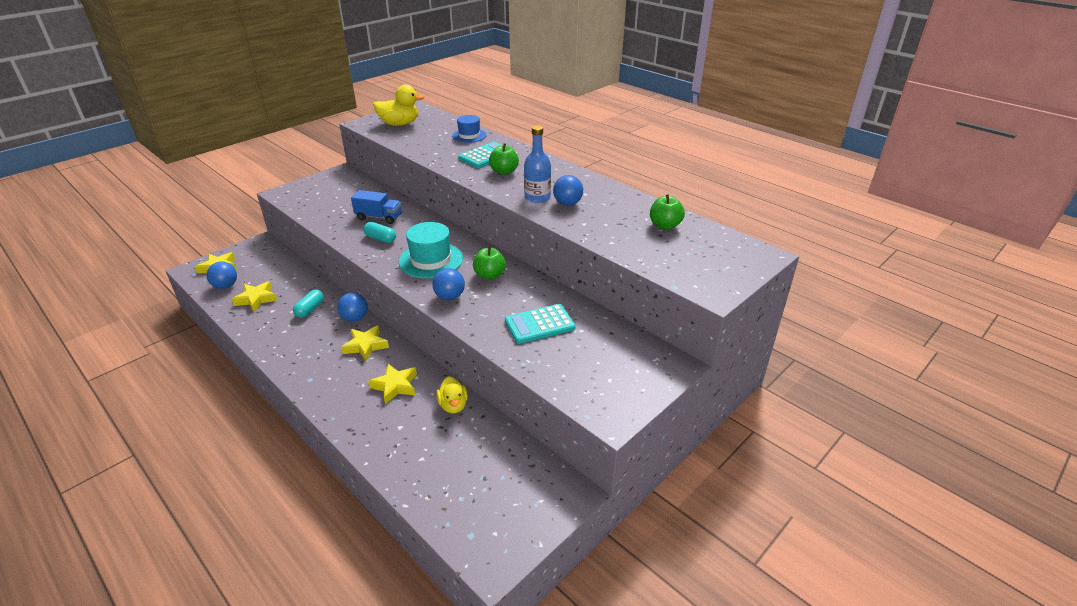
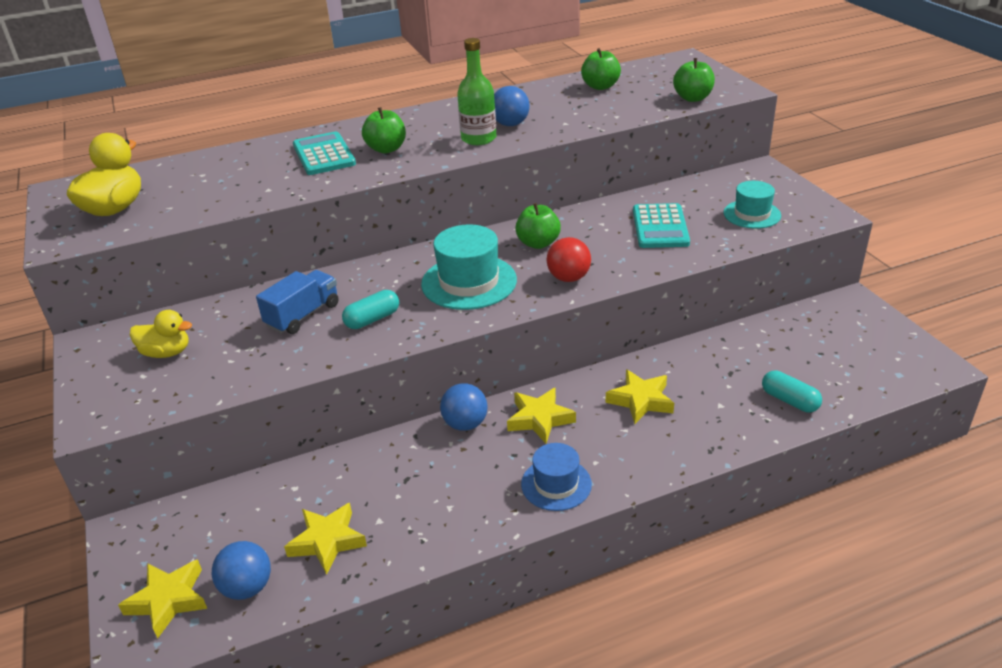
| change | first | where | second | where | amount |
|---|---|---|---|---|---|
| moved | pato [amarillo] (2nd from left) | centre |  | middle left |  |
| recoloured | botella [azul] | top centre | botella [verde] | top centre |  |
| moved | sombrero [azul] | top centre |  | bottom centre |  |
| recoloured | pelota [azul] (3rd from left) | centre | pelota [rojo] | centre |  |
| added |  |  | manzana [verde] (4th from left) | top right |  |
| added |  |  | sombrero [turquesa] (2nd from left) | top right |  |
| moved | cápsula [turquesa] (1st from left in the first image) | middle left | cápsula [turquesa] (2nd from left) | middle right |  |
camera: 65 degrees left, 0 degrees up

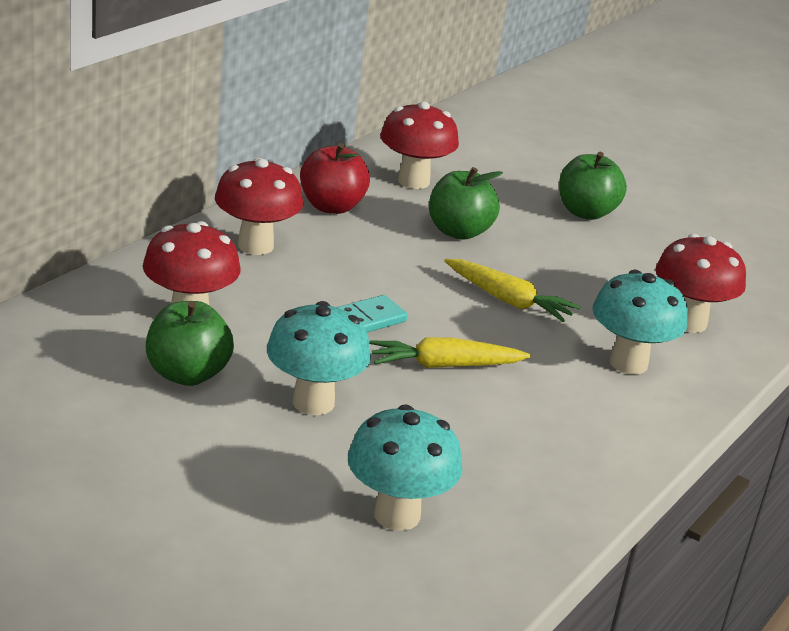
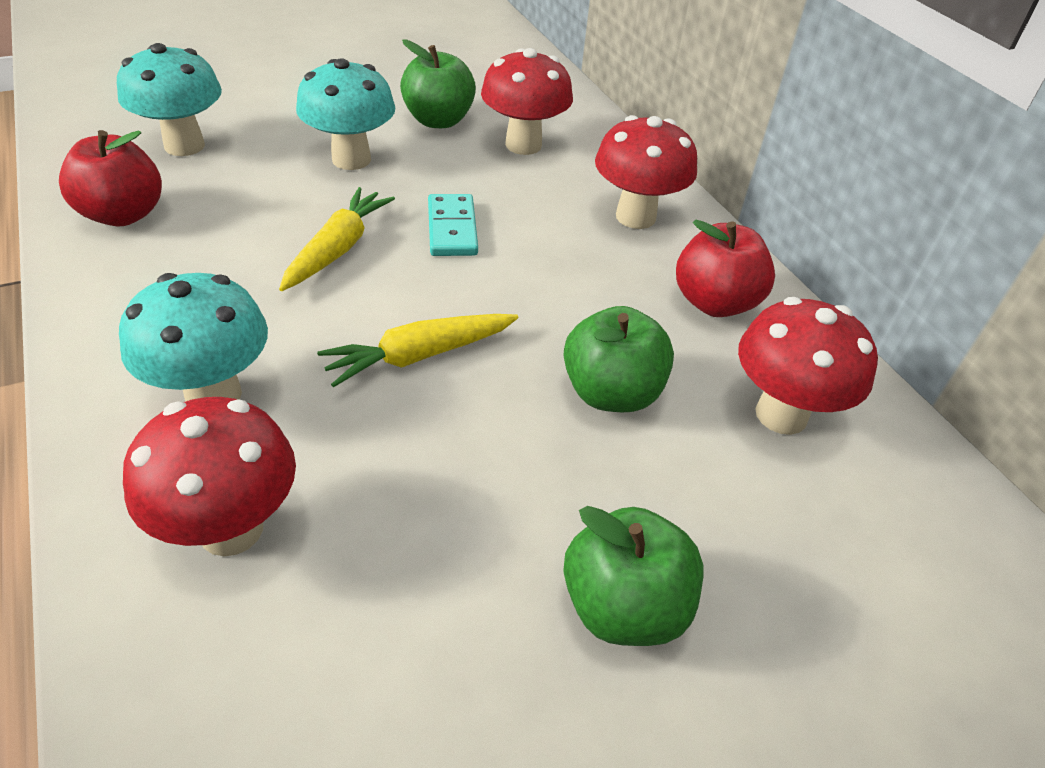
| change | first | where | second | where | amount |
|---|---|---|---|---|---|
| added |  |  | manzana [rojo] (1st from left) | top left |  |
camera: 120 degrees right, 15 degrees up

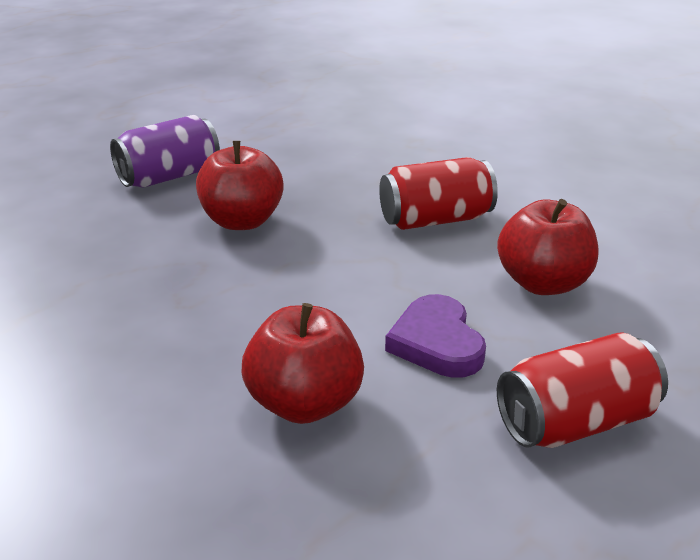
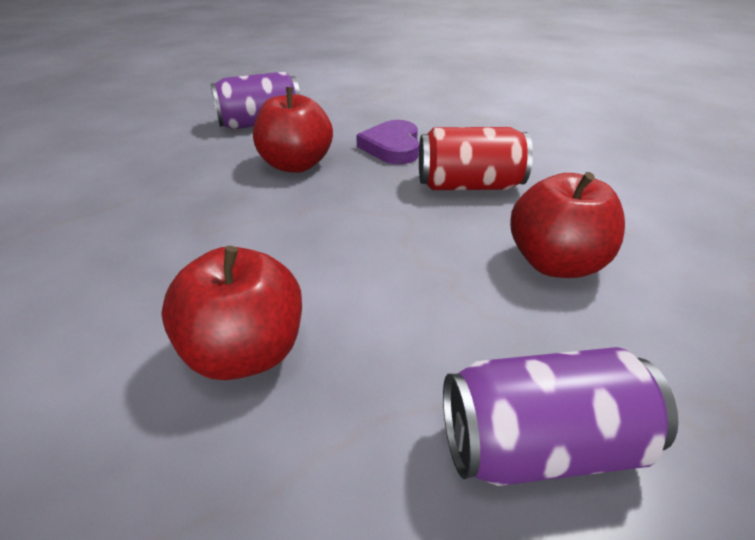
| change | first | where | second | where | amount |
|---|---|---|---|---|---|
| moved | corazón [morado] | centre |  | top centre |  |
| recoloured | lata [rojo] (2nd from left) | bottom right | lata [morado] (2nd from left) | bottom right |  |
camera: 15 degrees right, 5 degrees up

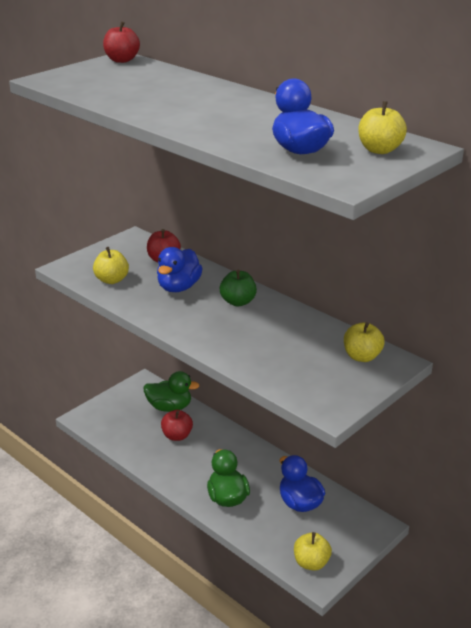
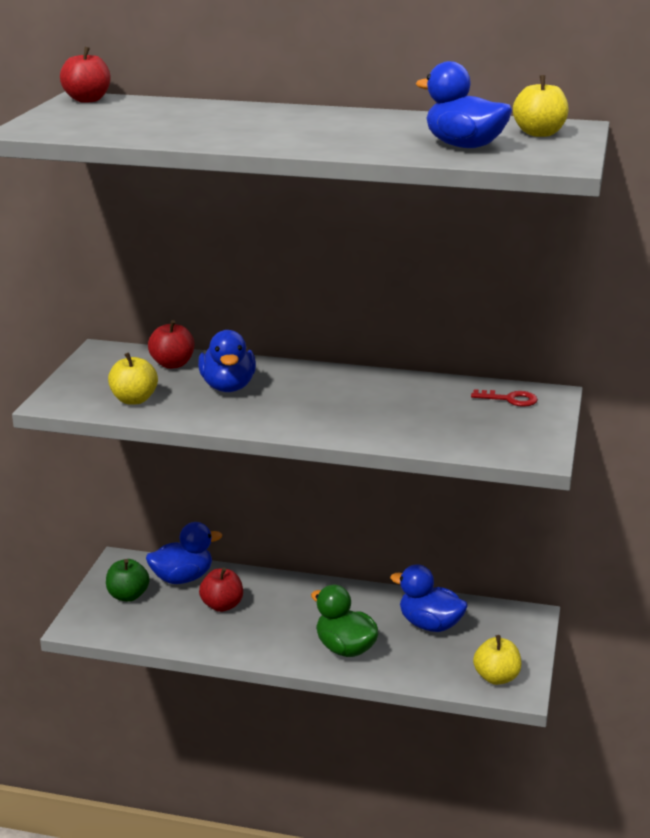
| change | first | where | second | where | amount |
|---|---|---|---|---|---|
| moved | manzana [verde] | centre |  | bottom left |  |
| recoloured | pato [verde] (1st from left) | centre | pato [azul] (1st from left) | middle left |  |
| replaced | manzana [amarillo] (3rd from left) | middle right | llave [rojo] | middle right |  |
camera: 30 degrees left, 5 degrees down

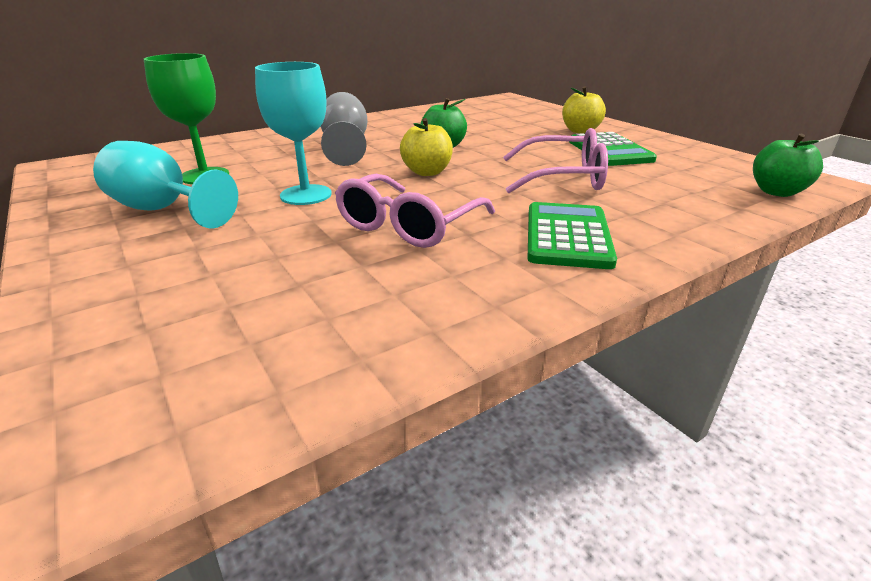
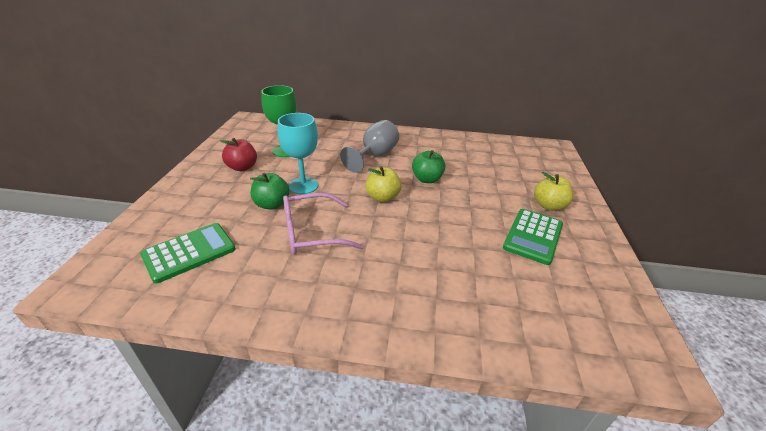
| change | first | where | second | where | amount |
|---|---|---|---|---|---|
| moved | calculadora [verde] (1st from left) | centre |  | middle left |  |
| replaced | copa [turquesa] (1st from left) | top left | manzana [rojo] | middle left |  |
| moved | manzana [verde] (2nd from left in the first image) | top right | manzana [verde] (1st from left) | centre |  |
| removed | gafas [rosa] (2nd from left) | top centre |  |  |  |
camera: 40 degrees right, 5 degrees up

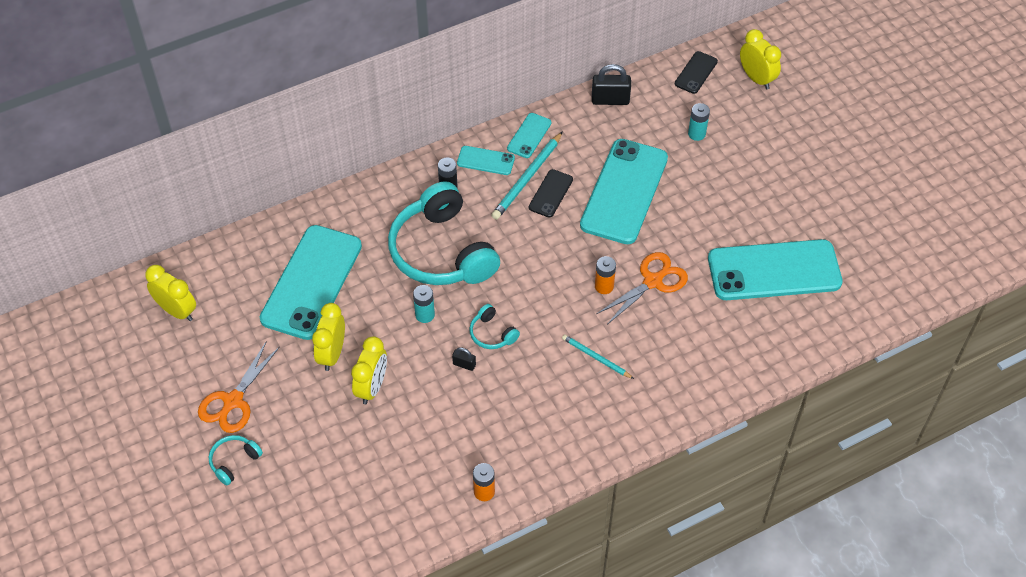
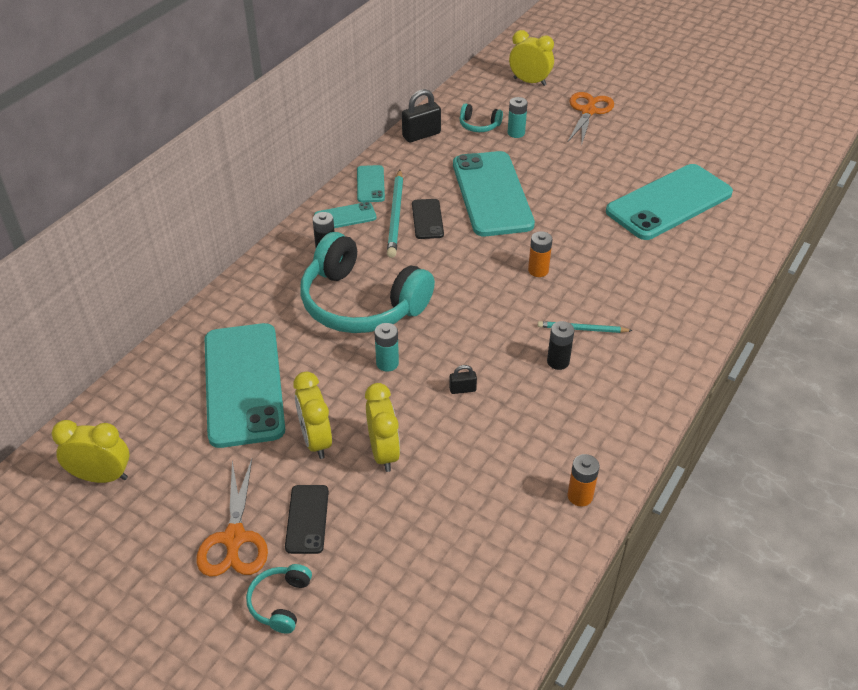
| change | first | where | second | where | amount |
|---|---|---|---|---|---|
| moved | móvil [negro] (2nd from left in the first image) | top right | móvil [negro] (1st from left) | bottom centre |  |
| moved | auriculares [turquesa] (3rd from left) | centre |  | top centre |  |
| added |  |  | pila [negro] (2nd from left) | centre |  |
| moved | tijeras [naranja] (2nd from left) | centre |  | top right |  |
camera: 30 degrees left, 10 degrees down

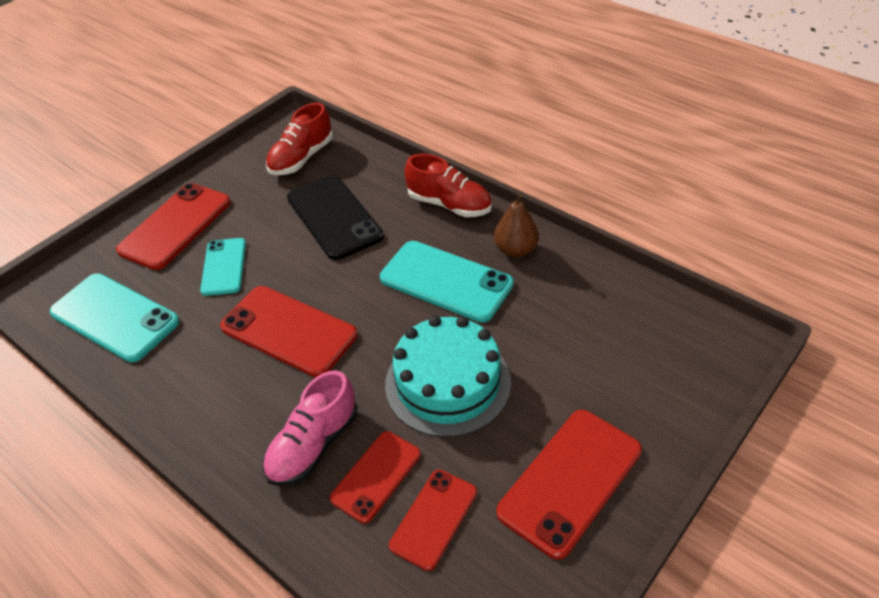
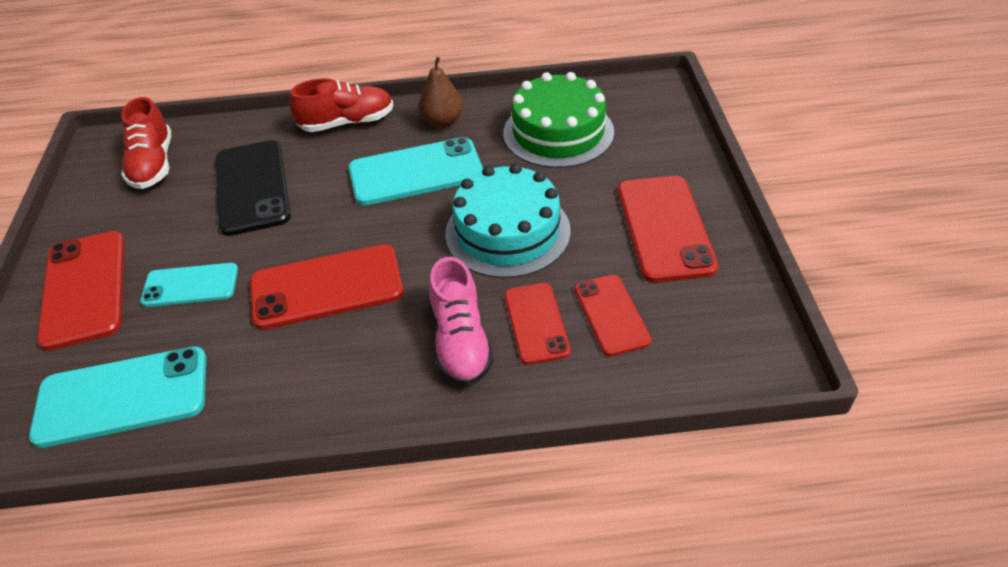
| change | first | where | second | where | amount |
|---|---|---|---|---|---|
| turned | móvil [turquesa] (2nd from left) | middle left |  | middle left | 45 degrees counterclockwise |
| turned | móvil [negro] | centre |  | top left | 60 degrees clockwise |
| added |  |  | tarta [verde] | top centre |  |
camera: 45 degrees left, 0 degrees up

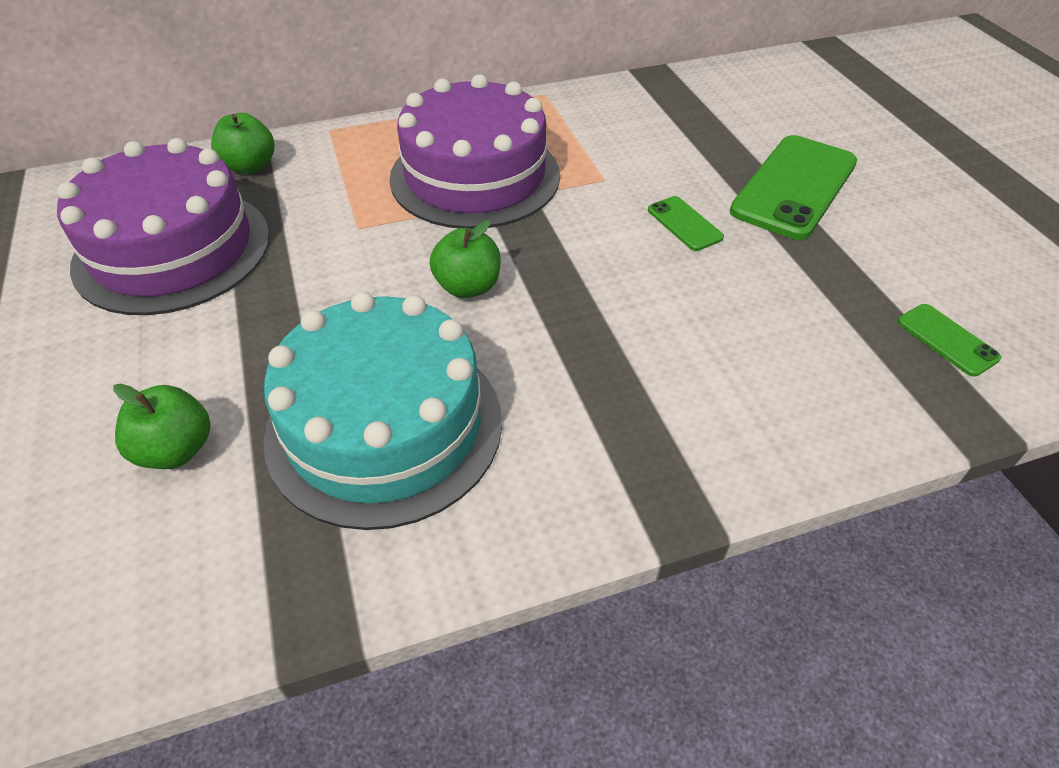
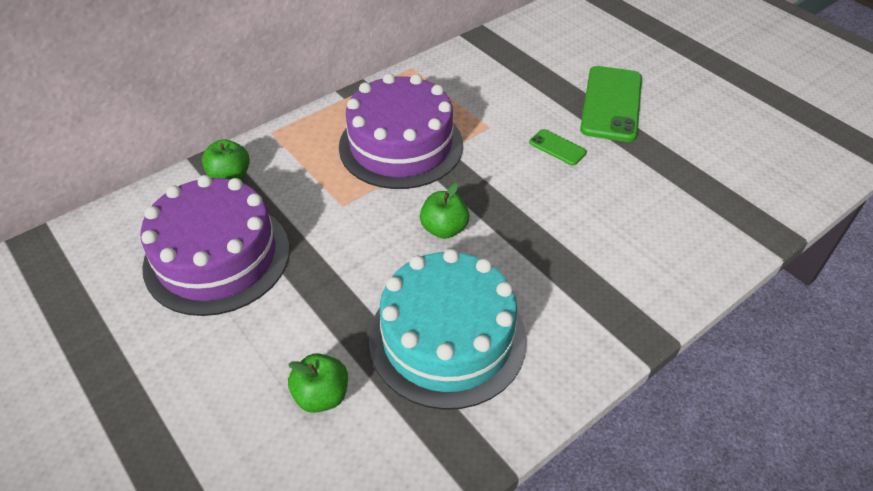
| change | first | where | second | where | amount |
|---|---|---|---|---|---|
| removed | móvil [verde] (3rd from left) | middle right |  |  |  |
camera: 20 degrees left, 0 degrees up

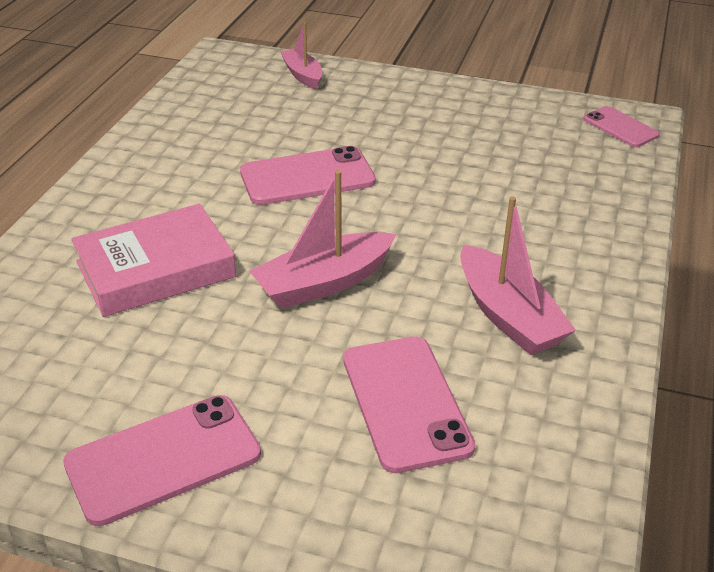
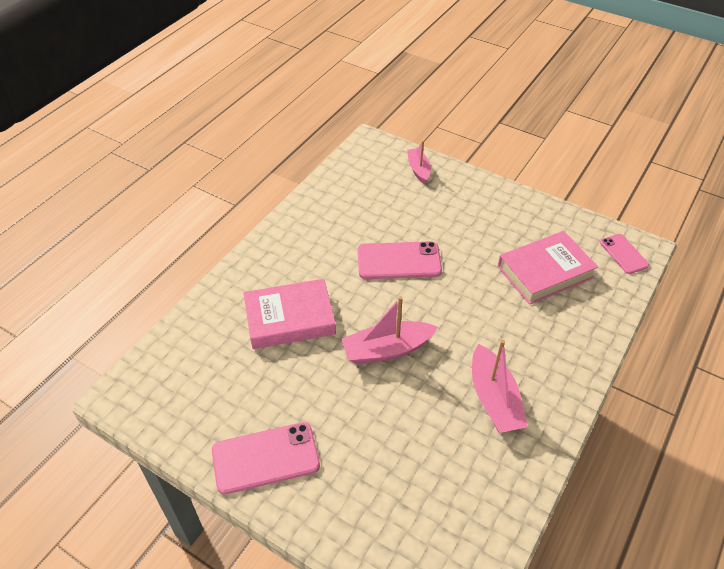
| change | first | where | second | where | amount |
|---|---|---|---|---|---|
| added |  |  | libro [rosa] (2nd from left) | middle right |  |
| removed | móvil [rosa] (3rd from left) | bottom centre |  |  |  |
camera: 15 degrees right, 10 degrees up

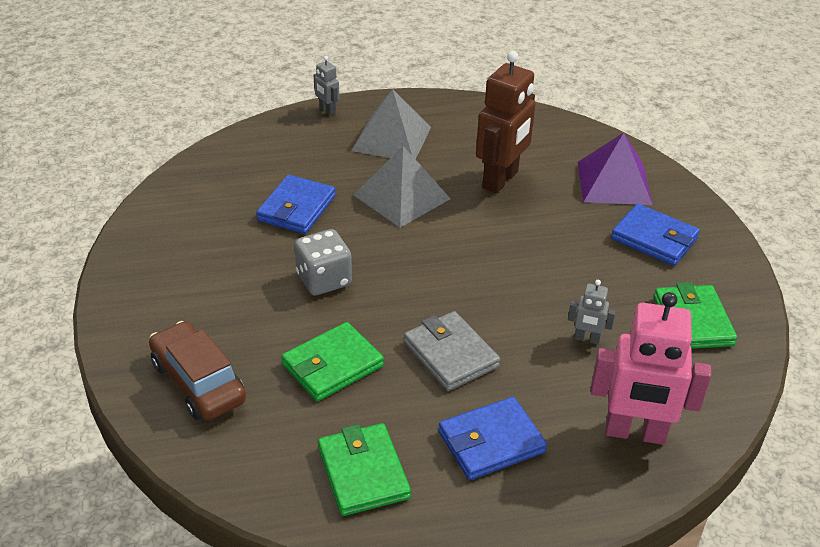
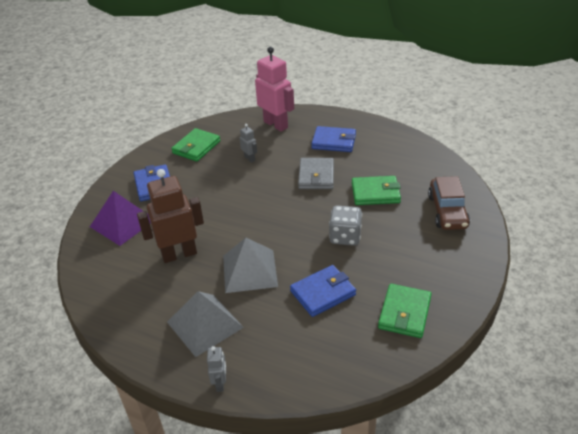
| change | first | where | second | where | amount |
|---|---|---|---|---|---|
| moved | cartera [verde] (2nd from left in the first image) | bottom centre | cartera [verde] (3rd from left) | bottom right |  |
camera: 140 degrees left, 0 degrees up

